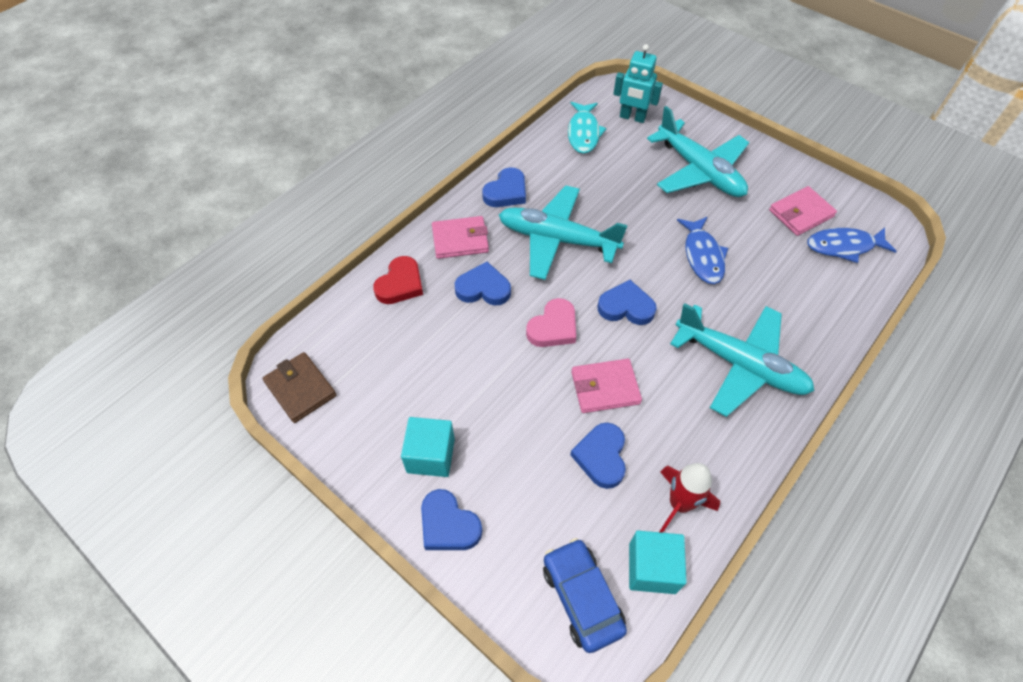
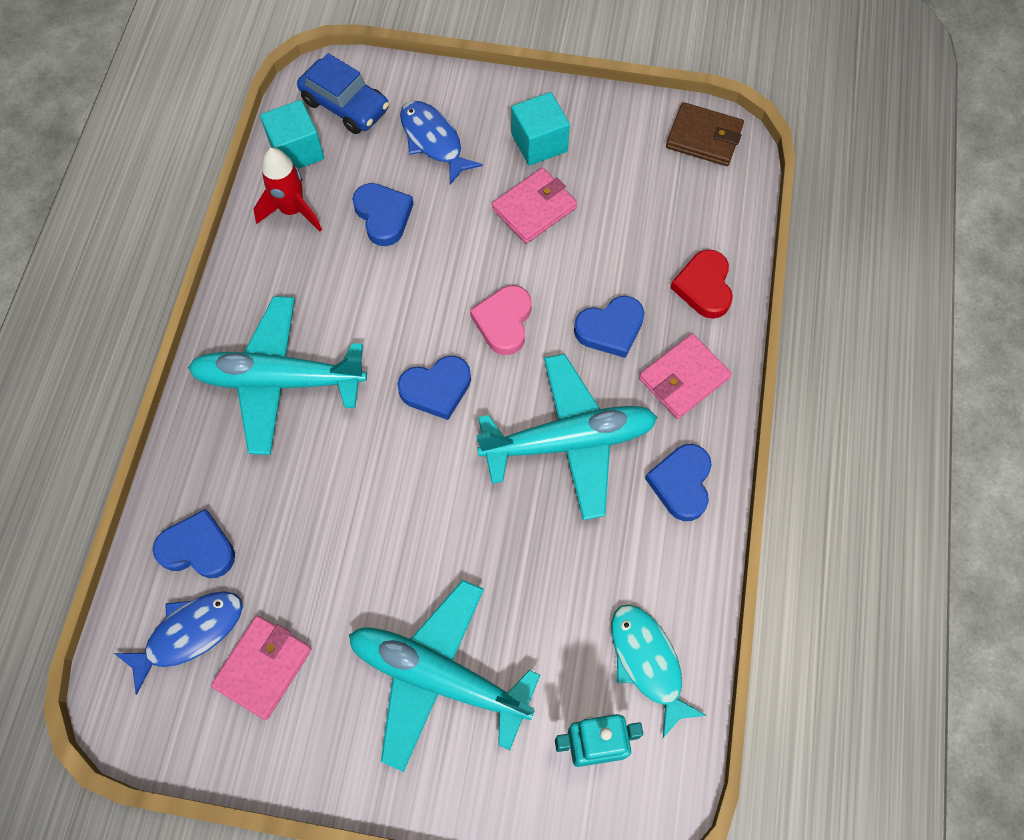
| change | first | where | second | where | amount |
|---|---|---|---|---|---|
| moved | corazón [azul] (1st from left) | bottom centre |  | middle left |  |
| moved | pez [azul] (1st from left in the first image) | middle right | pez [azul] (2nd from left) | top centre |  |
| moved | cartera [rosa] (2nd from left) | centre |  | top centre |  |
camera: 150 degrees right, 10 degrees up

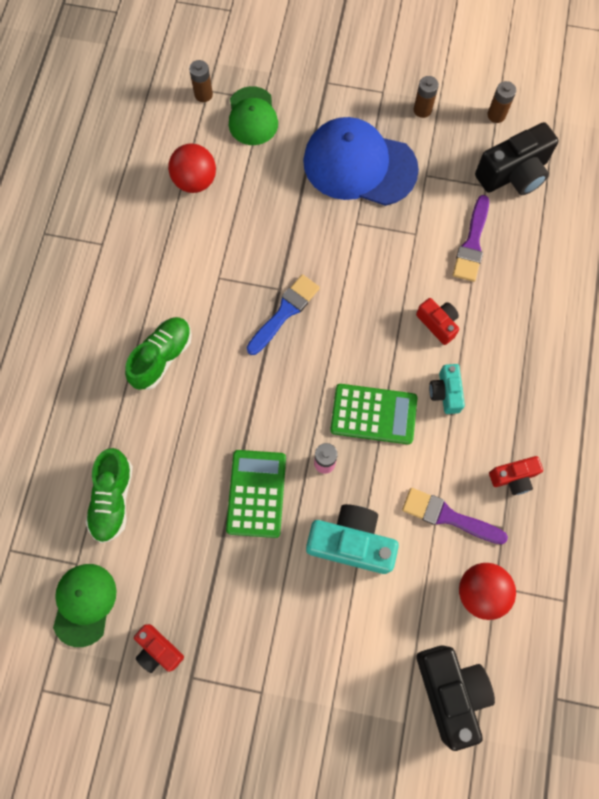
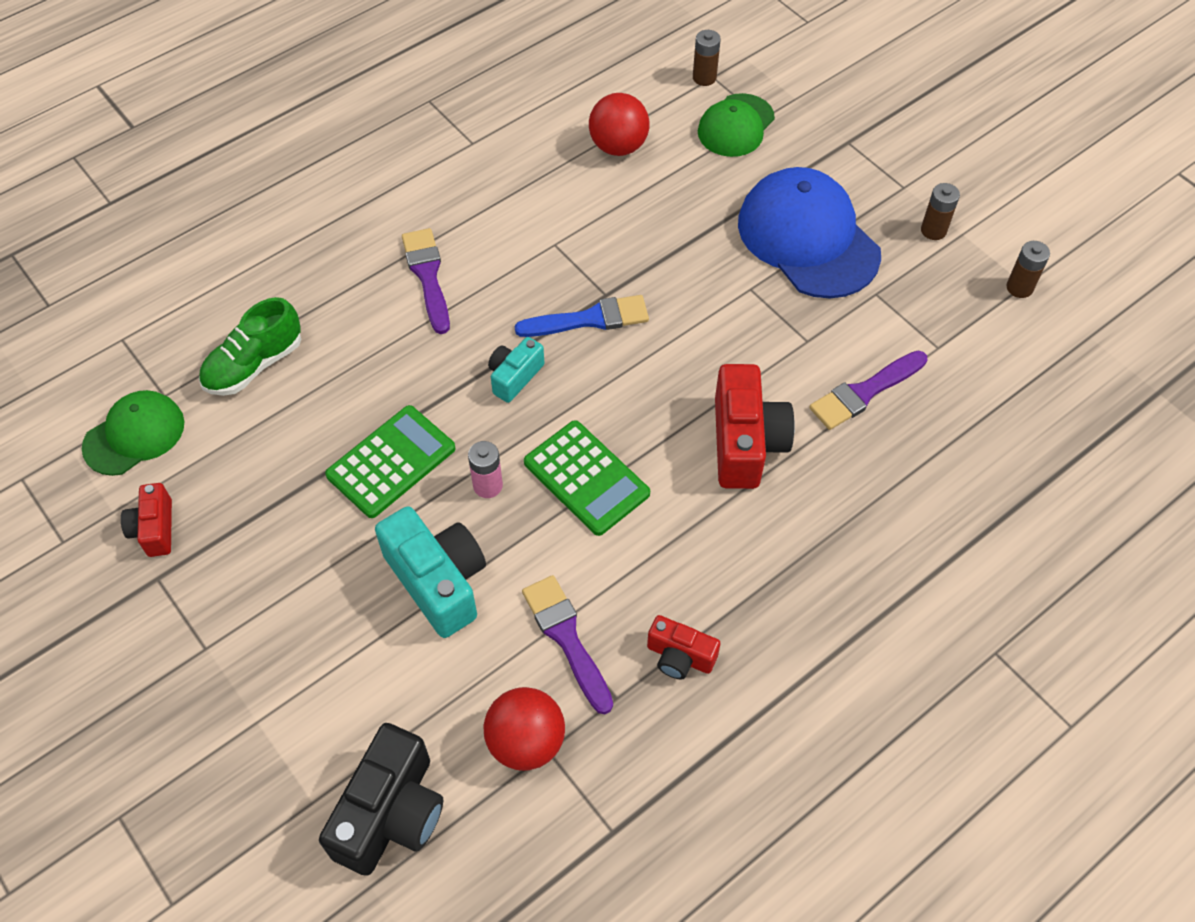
| change | first | where | second | where | amount |
|---|---|---|---|---|---|
| replaced | zapato [verde] (2nd from left) | middle left | pincel [morado] (1st from left) | top centre |  |
| moved | cámara [turquesa] (2nd from left) | middle right |  | centre |  |
| resized | cámara [rojo] (2nd from left in the first image) | middle right | cámara [rojo] (3rd from left) | centre | x1.77 |
| removed | cámara [negro] (2nd from left) | top right |  |  |  |
camera: 40 degrees right, 15 degrees down

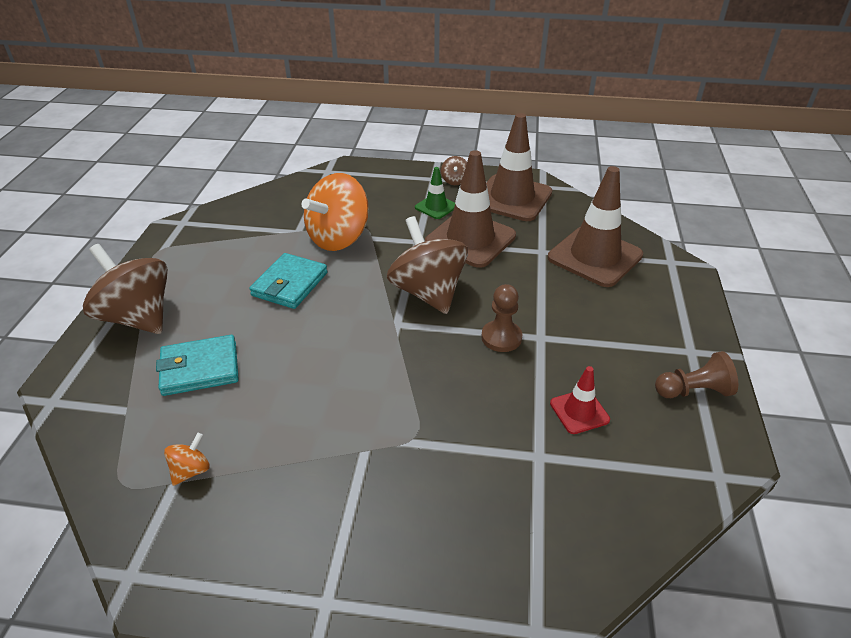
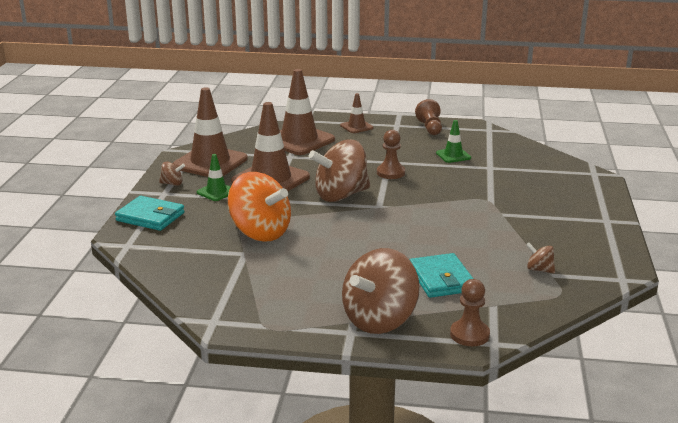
| change | first | where | second | where | amount |
|---|---|---|---|---|---|
| moved | cartera [turquesa] (2nd from left in the first image) | centre | cartera [turquesa] (1st from left) | middle left |  |
| added |  |  | cono de tráfico [marrón] (4th from left) | top centre |  |
| recoloured | cono de tráfico [rojo] | middle right | cono de tráfico [verde] (2nd from left) | middle right |  |
| added |  |  | peón [marrón] (3rd from left) | bottom right |  |
| recoloured | peonza [naranja] (1st from left) | bottom left | peonza [marrón] (4th from left) | middle right |  |
camera: 90 degrees left, 15 degrees down

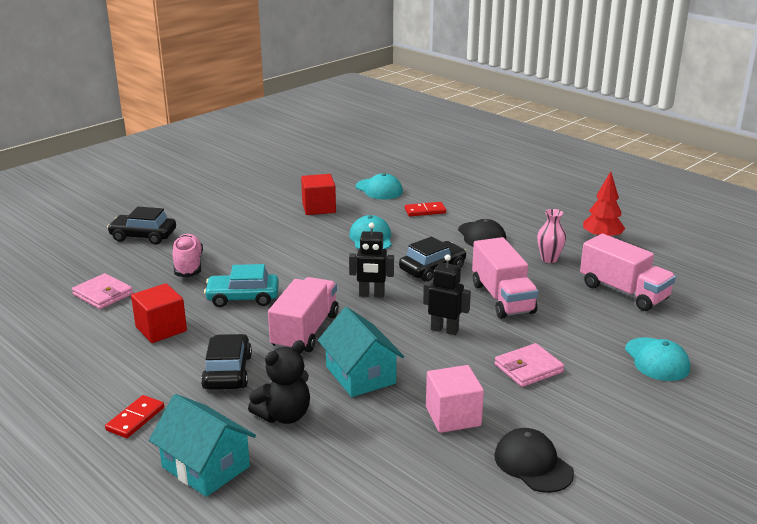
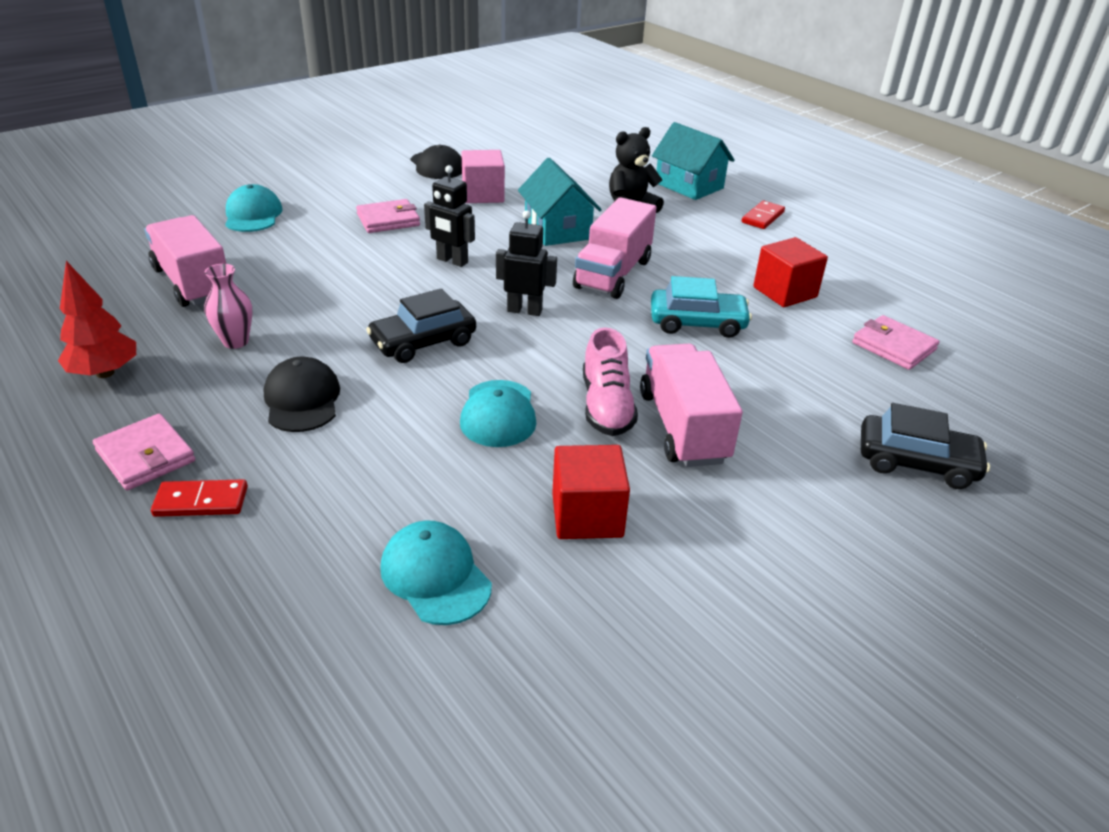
| change | first | where | second | where | amount |
|---|---|---|---|---|---|
| added |  |  | cartera [rosa] (1st from left) | middle left |  |
| moved | ficha de dominó [rojo] (2nd from left in the first image) | centre | ficha de dominó [rojo] (1st from left) | middle left |  |
| moved | zapato [rosa] | middle left |  | centre |  |
| moved | camión [rosa] (2nd from left in the first image) | middle right | camión [rosa] (3rd from left) | centre |  |
| removed | coche [negro] (2nd from left) | bottom left |  |  |  |
camera: 175 degrees left, 10 degrees up

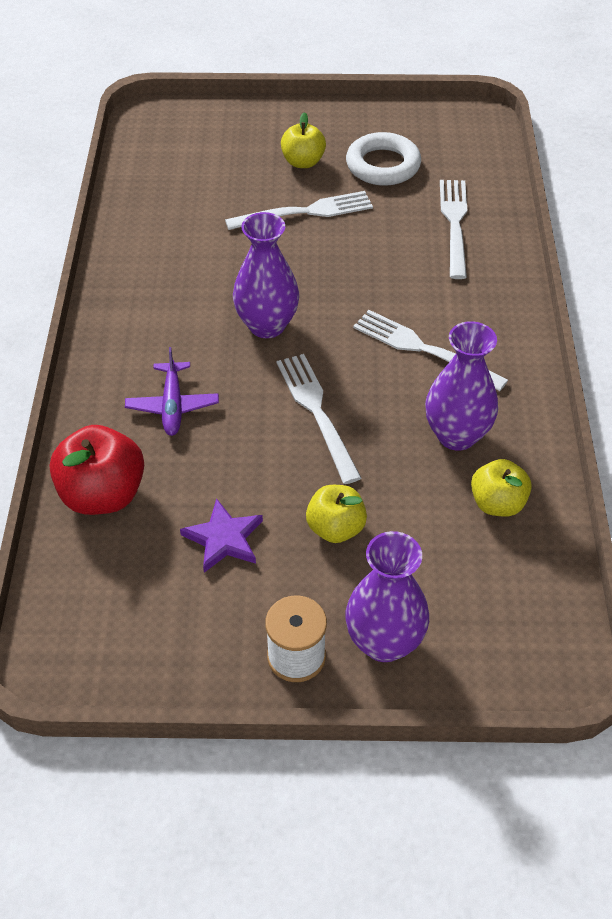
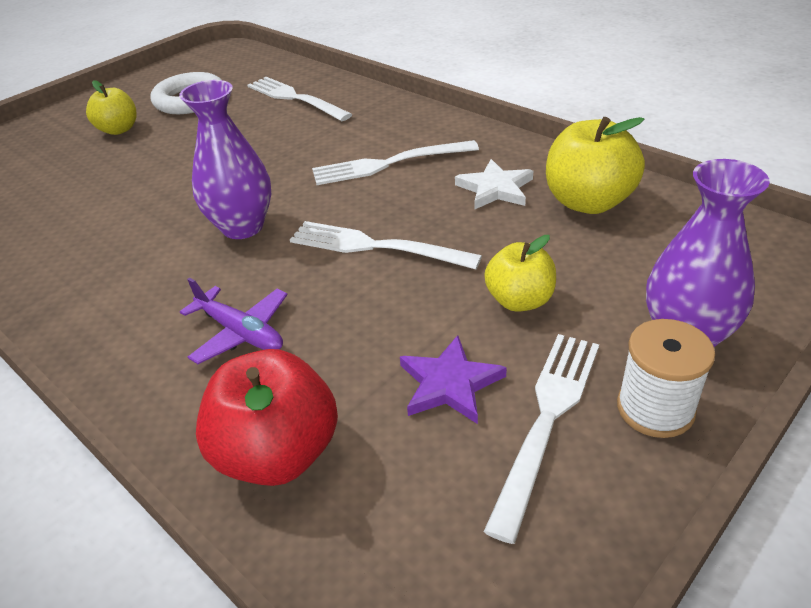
| change | first | where | second | where | amount |
|---|---|---|---|---|---|
| replaced | florero [morado] (3rd from left) | middle right | estrella [blanco] | top centre |  |
| moved | tenedor [blanco] (1st from left in the first image) | top centre | tenedor [blanco] (4th from left) | bottom right |  |
| resized | manzana [amarillo] (3rd from left) | middle right |  | top right | x1.56 |
camera: 45 degrees left, 10 degrees down

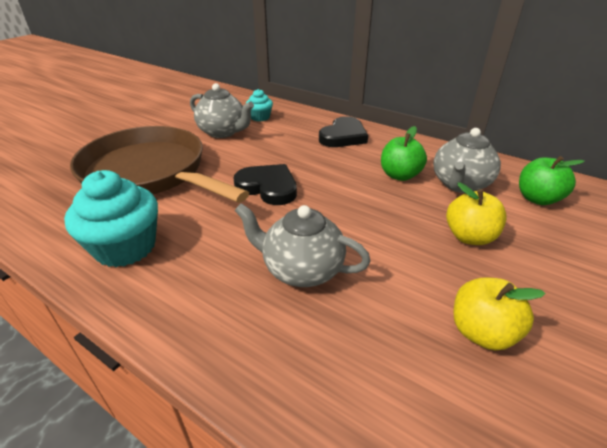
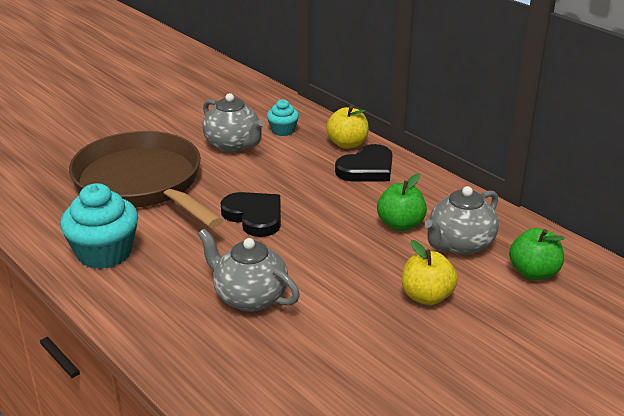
| change | first | where | second | where | amount |
|---|---|---|---|---|---|
| moved | manzana [amarillo] (2nd from left in the first image) | bottom right | manzana [amarillo] (1st from left) | top centre |  |
camera: 15 degrees right, 5 degrees down

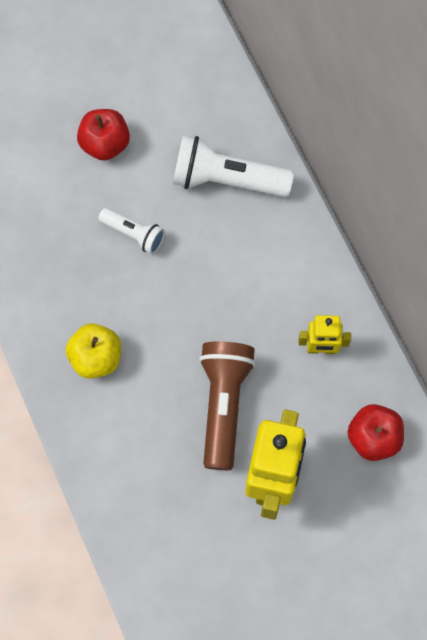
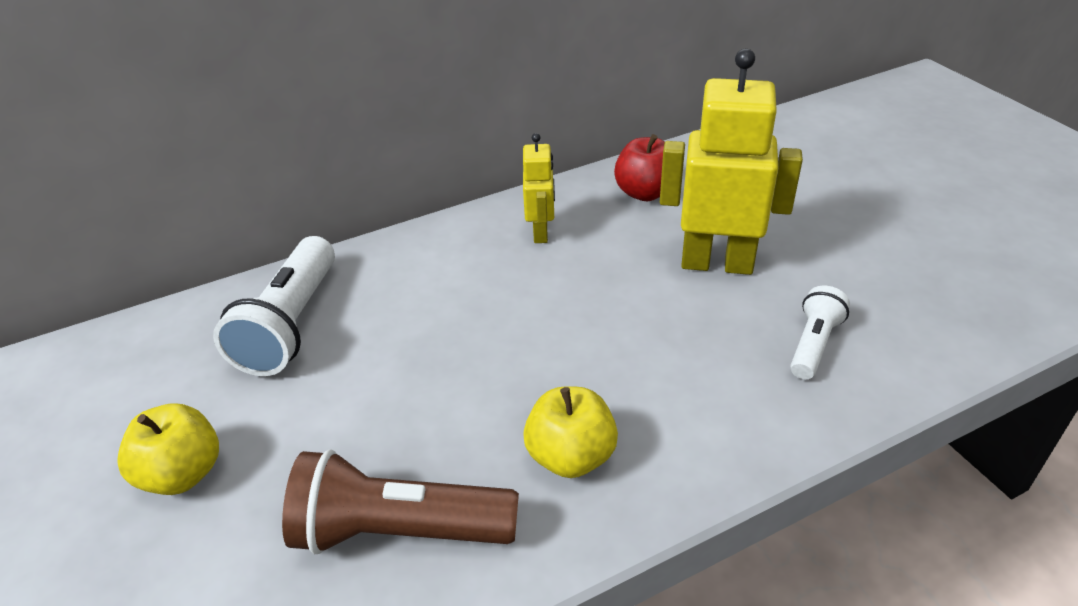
| change | first | where | second | where | amount |
|---|---|---|---|---|---|
| recoloured | manzana [rojo] (1st from left) | top left | manzana [amarillo] (1st from left) | bottom left |  |
| moved | lámpara de mano [marrón] | centre |  | bottom centre |  |
| moved | lámpara de mano [blanco] (1st from left in the first image) | middle left | lámpara de mano [blanco] (2nd from left) | middle right |  |
camera: 90 degrees left, 30 degrees down

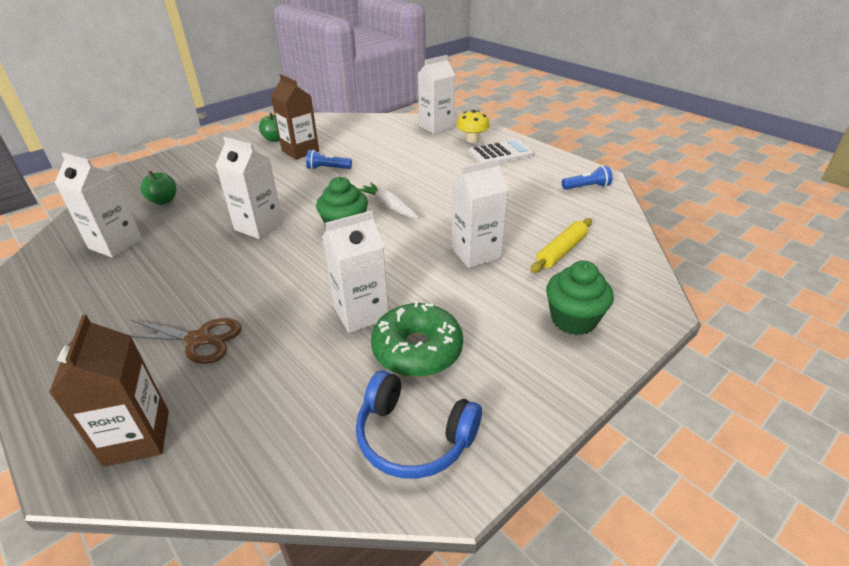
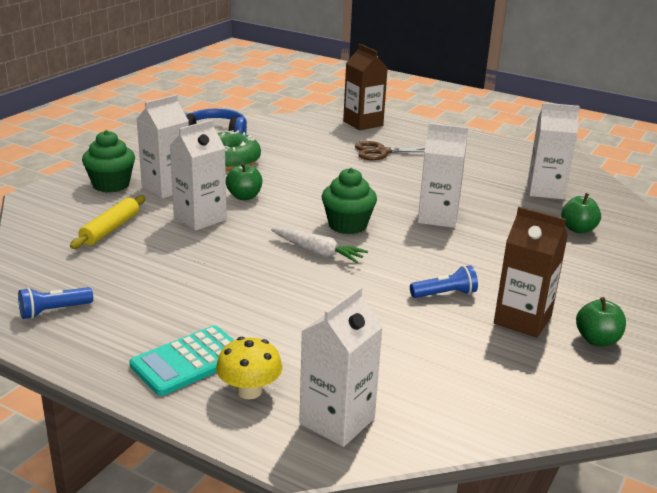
| change | first | where | second | where | amount |
|---|---|---|---|---|---|
| recoloured | calculadora [blanco] | top centre | calculadora [turquesa] | bottom left |  |
| moved | cartón de leche [blanco] (3rd from left in the first image) | centre | cartón de leche [blanco] (1st from left) | top left |  |
| added |  |  | manzana [verde] (1st from left) | centre |  |
camera: 160 degrees right, 10 degrees down

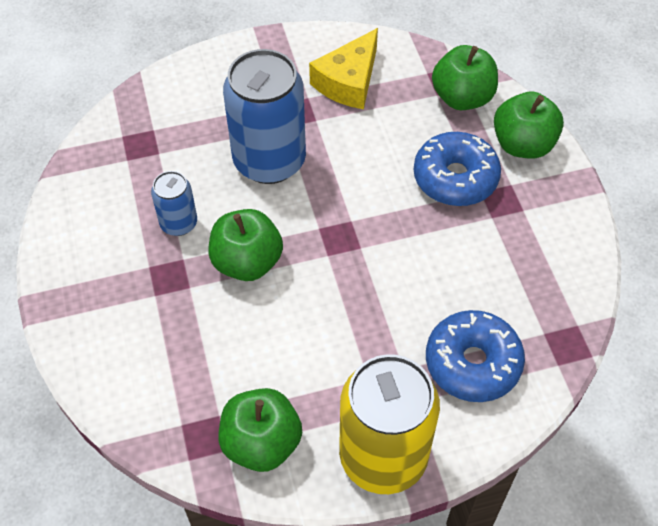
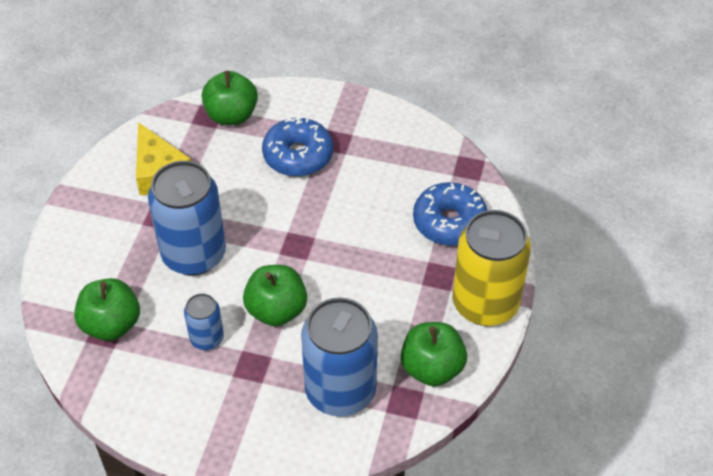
| change | first | where | second | where | amount |
|---|---|---|---|---|---|
| moved | manzana [verde] (4th from left in the first image) | top right | manzana [verde] (1st from left) | middle left |  |
| added |  |  | lata [azul] (3rd from left) | bottom centre |  |
camera: 60 degrees left, 5 degrees down

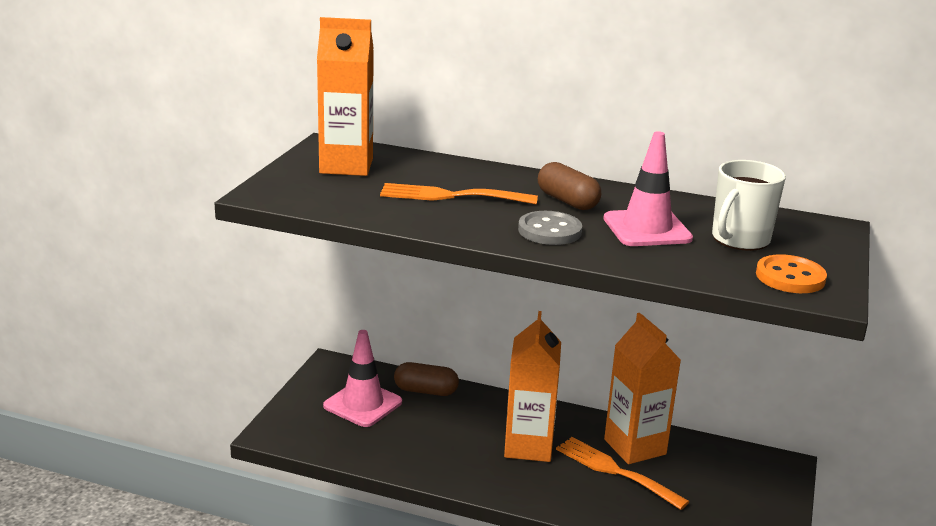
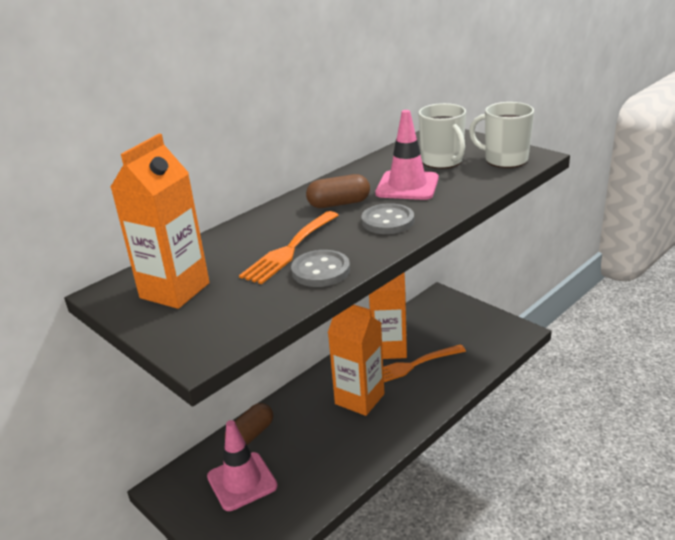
| change | first | where | second | where | amount |
|---|---|---|---|---|---|
| added |  |  | botón [gris] (1st from left) | centre |  |
| replaced | botón [naranja] | middle right | taza [blanco] (2nd from left) | top right |  |
camera: 60 degrees left, 5 degrees up

